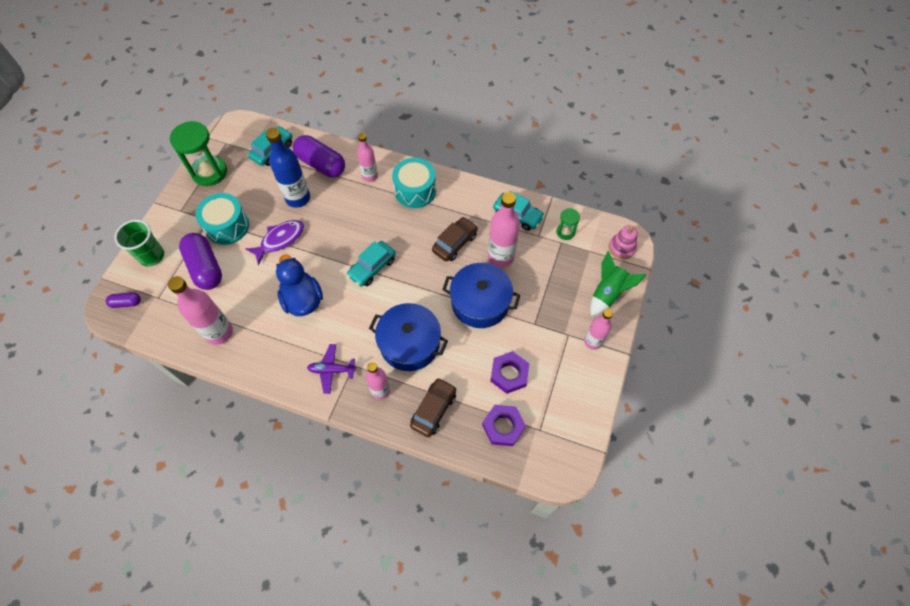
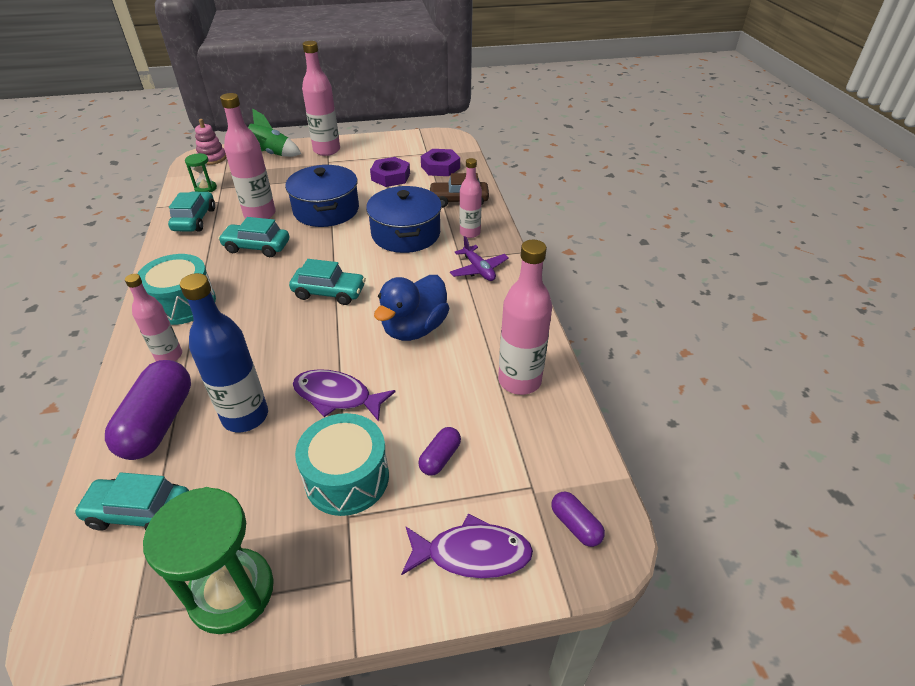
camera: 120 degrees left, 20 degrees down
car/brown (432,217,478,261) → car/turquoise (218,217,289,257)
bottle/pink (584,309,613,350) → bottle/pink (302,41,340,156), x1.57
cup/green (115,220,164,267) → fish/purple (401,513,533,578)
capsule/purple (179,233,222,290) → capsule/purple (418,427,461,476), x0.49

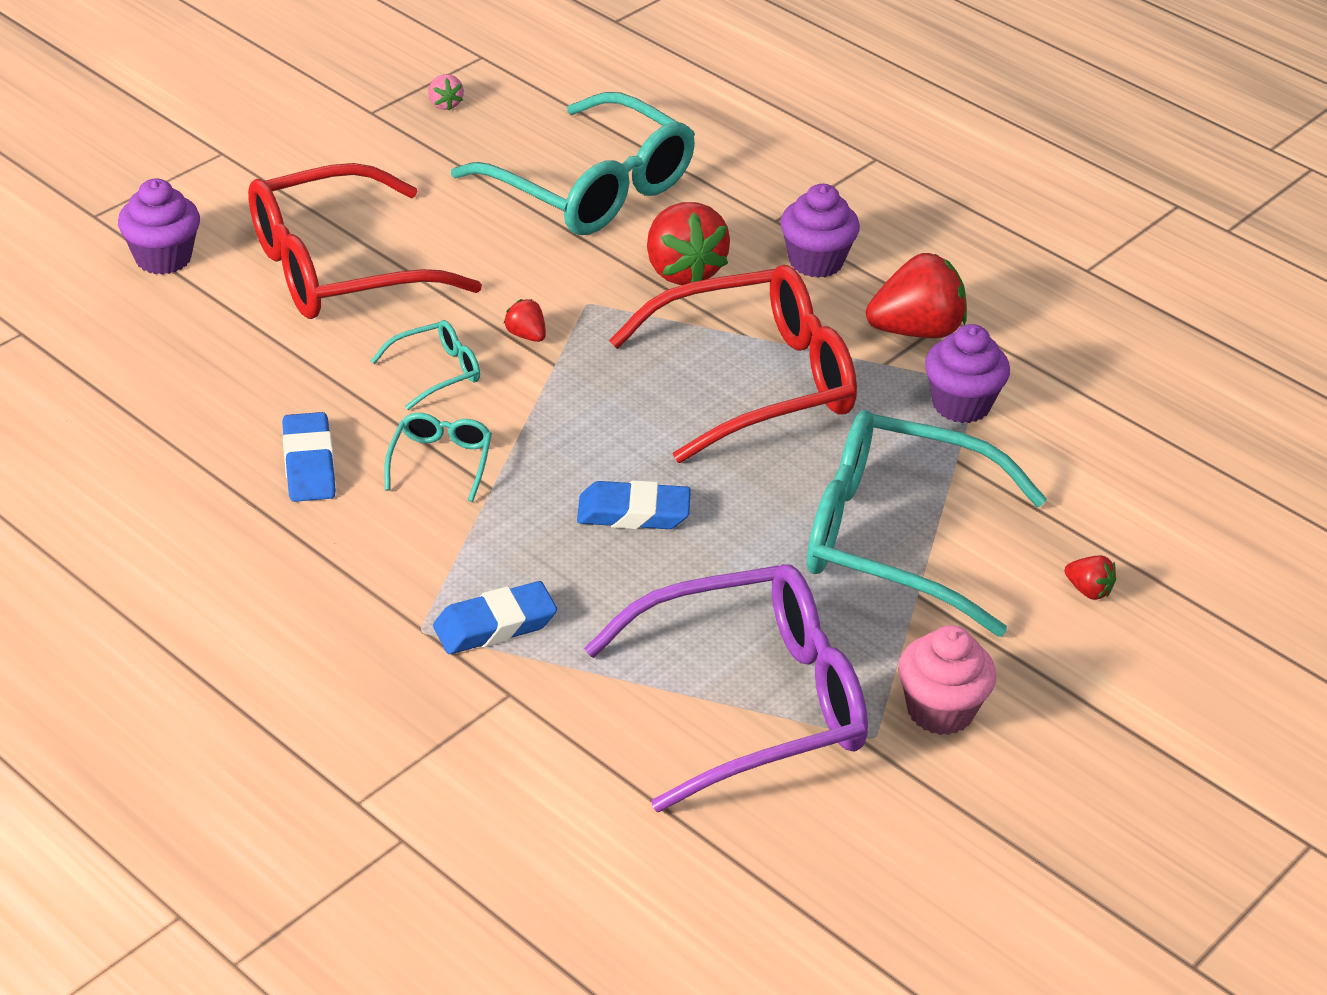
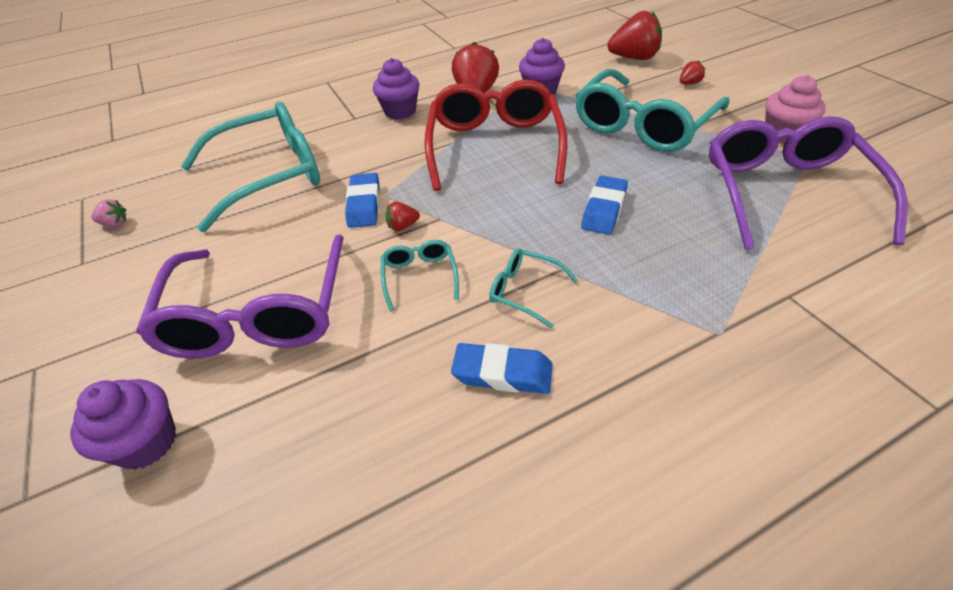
camera: 65 degrees left, 5 degrees up
glasses/red (248,163,482,319) → glasses/purple (136,234,344,359)
eraser/blue (433,581,557,654) → eraser/blue (345,173,380,228), shifted
strawberry/red (647,202,730,285) → strawberry/red (608,11,662,60), shifted

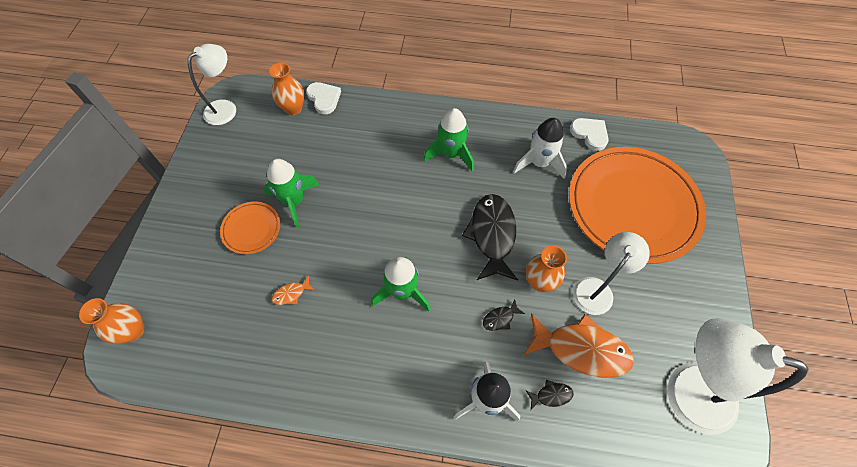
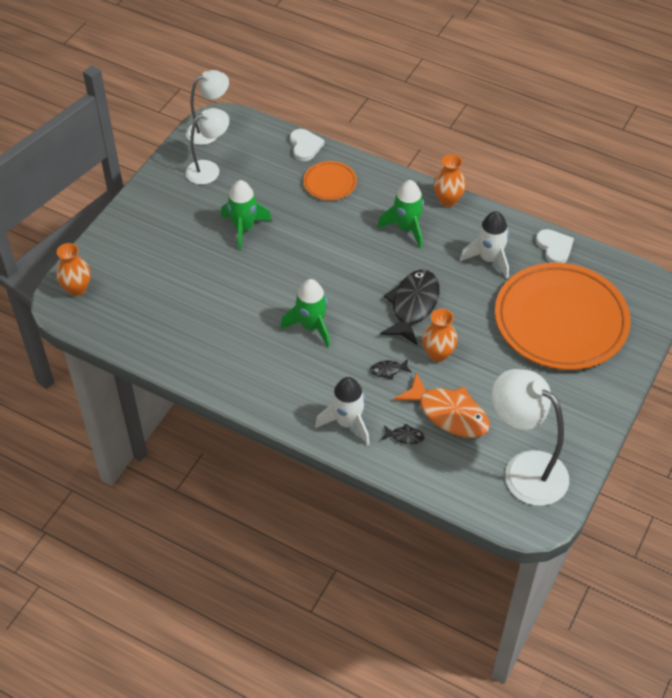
camera: 20 degrees right, 10 degrees down
lamp/white (573,232,650,315) → lamp/white (185,108,229,185), shifted
plate/orange (220,202,280,254) → plate/orange (303,161,357,200), shifted
vase/orange (269,63,304,115) → vase/orange (434,154,466,207), shifted
fish/orange (271,276,315,305) → -

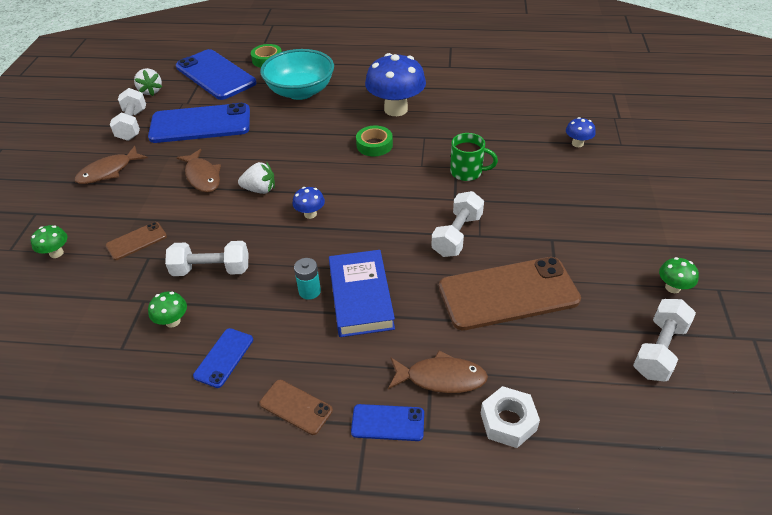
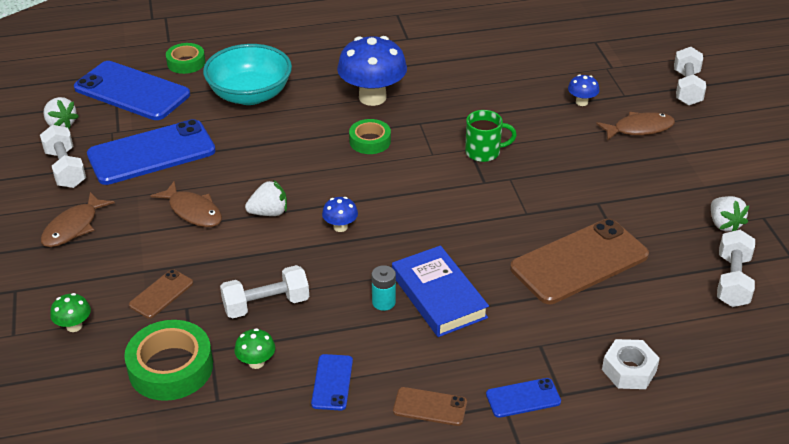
camera: 20 degrees left, 5 degrees down
- → tape/green (124,320,213,401)
fish/brown (388,350,488,393) → fish/brown (596,112,675,141), shifted
dumbbell/white (431,191,484,257) → dumbbell/white (674,47,706,105), shifted
mushroom/green (659,257,699,293) → strawberry/white (711,196,749,232)

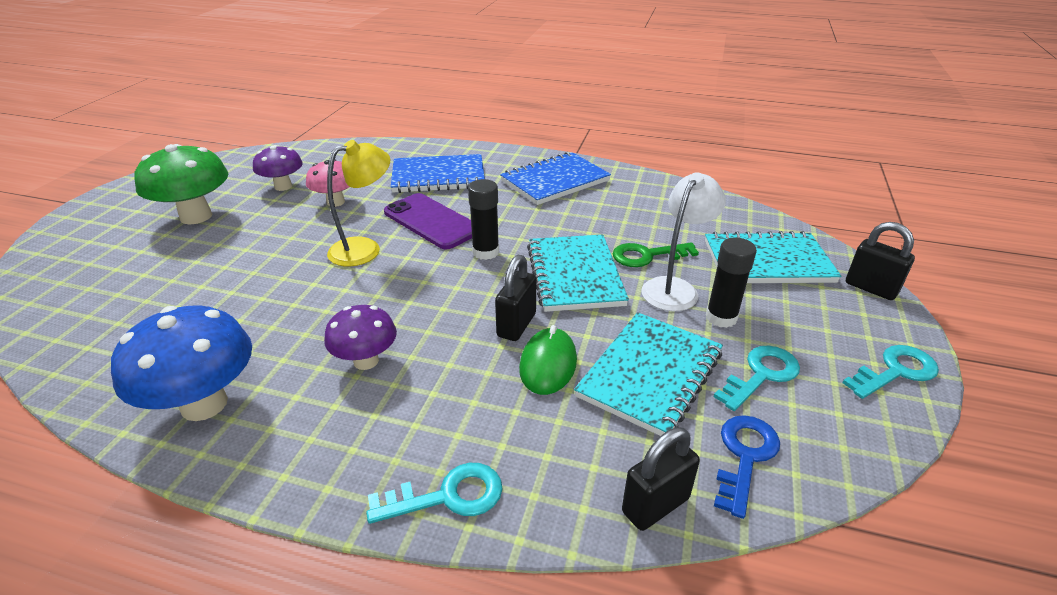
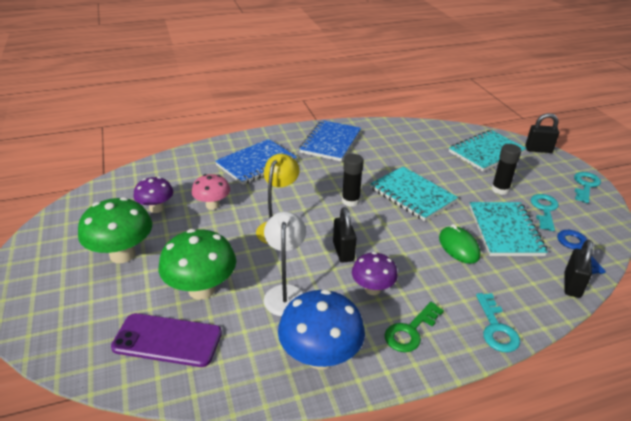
camera: 35 degrees left, 0 degrees up
phone/purple (384,193,472,250) → phone/purple (111,313,222,367), shifted
- → mushroom/green (159,229,236,300)
lamp/white (641,172,726,311) → lamp/white (264,211,306,316), shifted
padlock/black (495,255,536,341) → padlock/black (333,207,357,263), shifted
key/green (613,242,699,267) → key/green (385,302,444,352), shifted
key/turquoise (366,463,502,524) → key/turquoise (476,293,520,352), 135 degrees clockwise

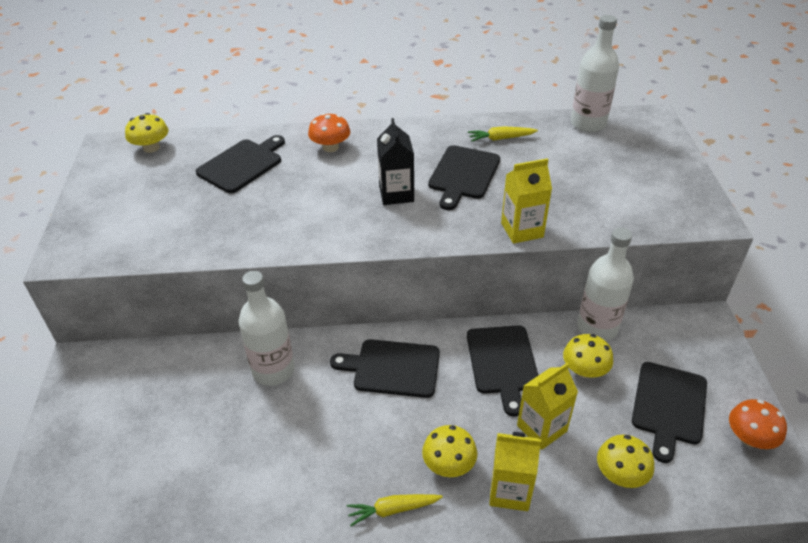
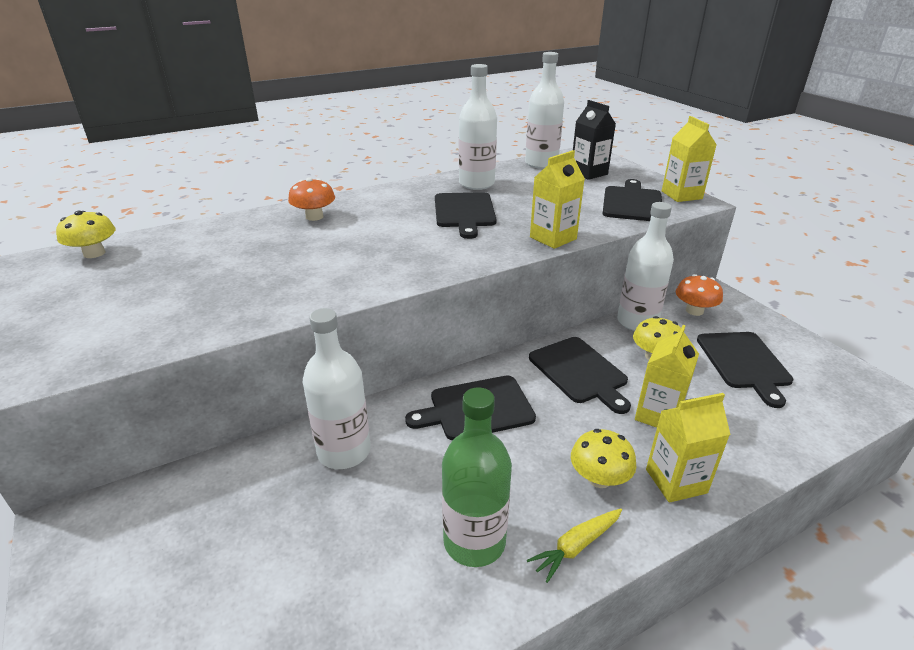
camera: 25 degrees left, 10 degrees down
- → bottle/green (442,387,512,567)
carrot/yellow (468,126,538,142) → bottle/white (459,64,497,190)
carton/black (377,118,414,205) → carton/black (573,100,616,180), shifted
cutting board/black (196,135,285,193) → cutting board/black (603,179,662,221), shifted
- → carton/yellow (662,116,717,202)
mushroom/orange (729,399,787,449) → mushroom/orange (676,274,723,316), shifted
mushroom/yellow (597,435,654,488) → -

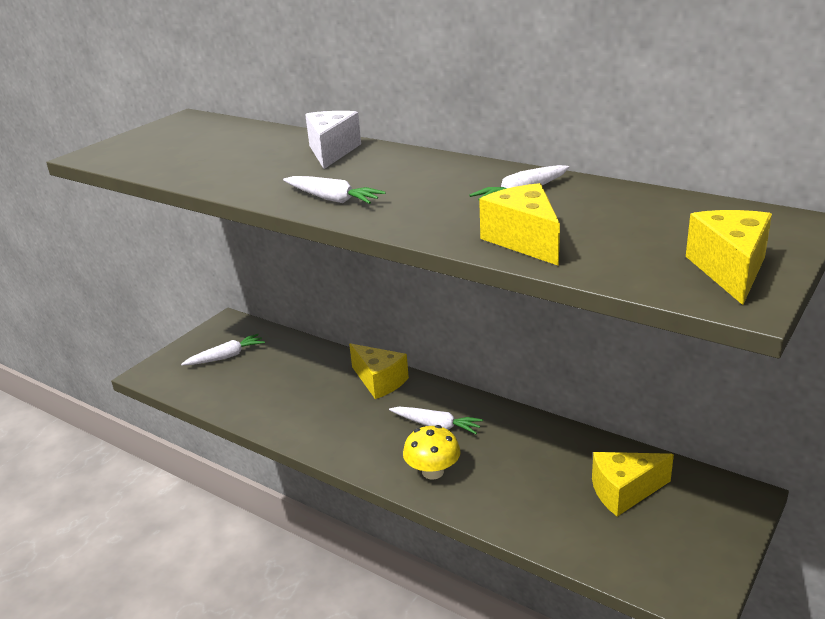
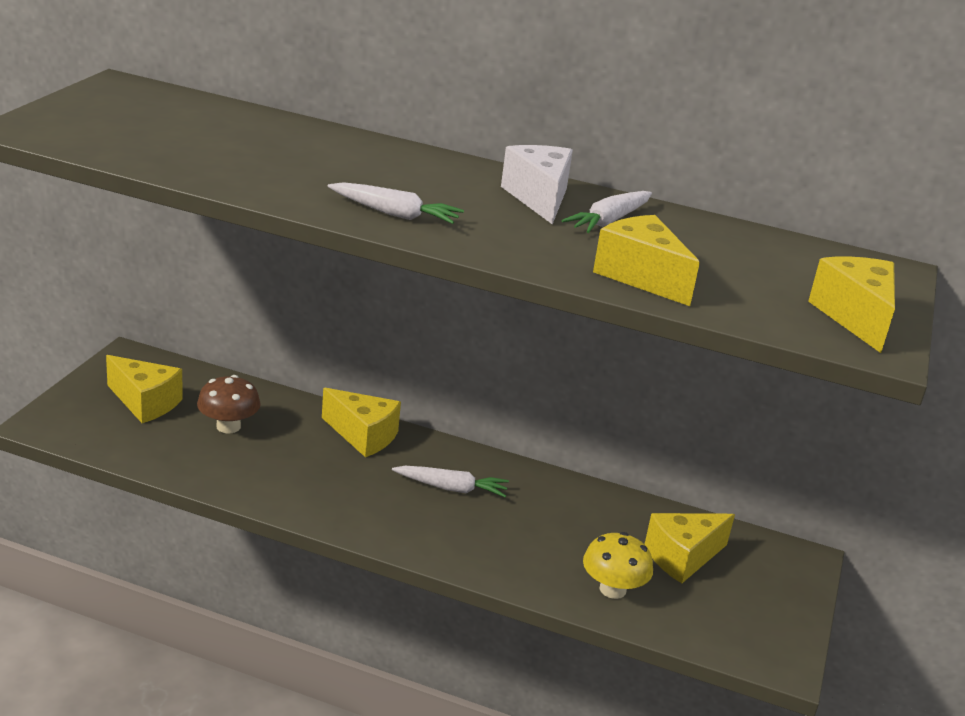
camera: 20 degrees left, 0 degrees up
carrot/white (181,334,265,365) → cheese/yellow (106,355,183,423)
- → mushroom/brown (197,375,261,434)
cheese/white (305,111,361,169) → cheese/white (501,145,573,224), shifted
mushroom/yellow (403,425,461,479) → mushroom/yellow (583,532,653,599), shifted

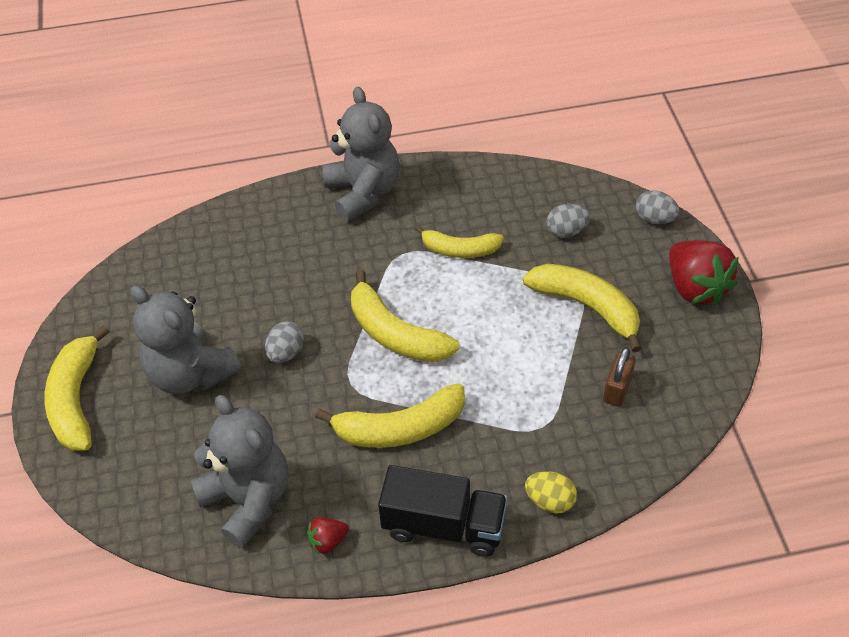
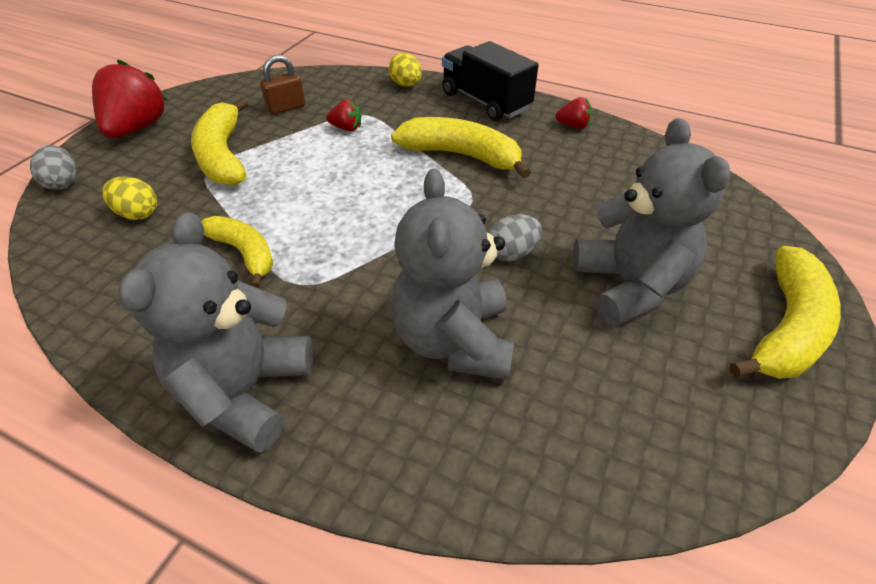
camera: 145 degrees left, 5 degrees down
egg/grey (546,204,590,238) → egg/yellow (102,177,157,220)
- → strawberry/red (326,99,362,131)
teddy bear/grey (190,395,289,548) → teddy bear/grey (391,169,515,380), shifted
banana/yellow (351,270,459,362) → -

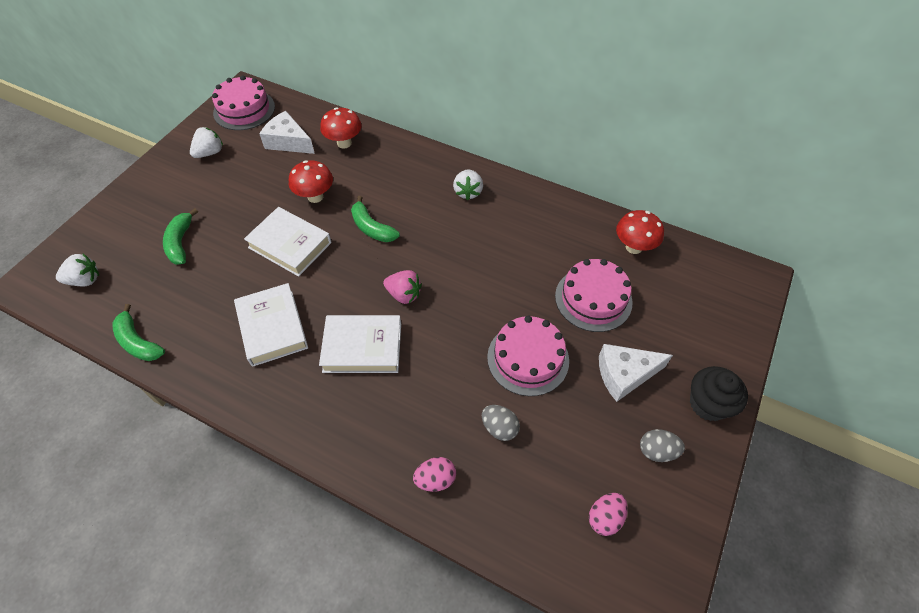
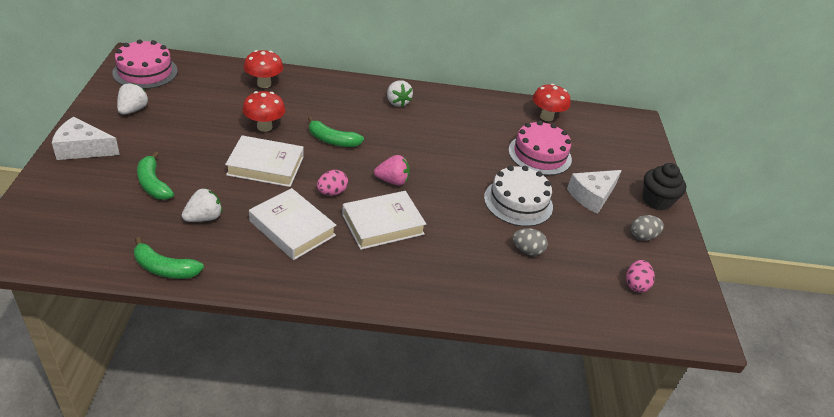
camera: 30 degrees left, 15 degrees down
cheese/white (260,111,315,154) → cheese/white (52,117,120,160), shifted
strawberry/white (56,254,99,287) → strawberry/white (182,188,222,222), shifted
egg/pink (413,457,456,492) → egg/pink (317,170,348,196), shifted
cake/pink (487,316,569,396) → cake/white (484,166,553,227)

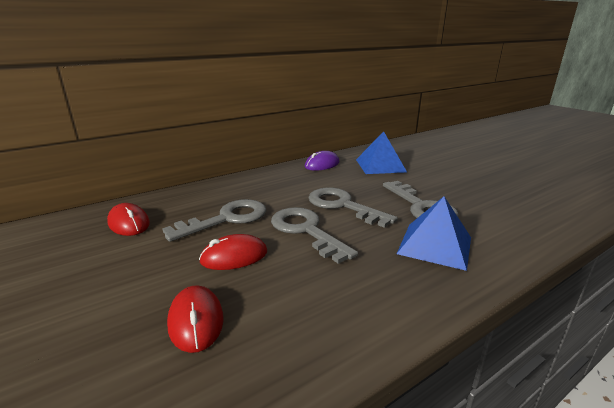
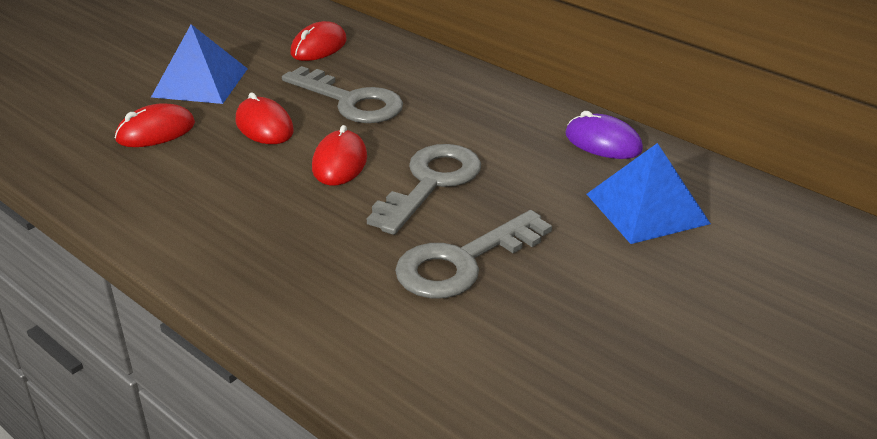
camera: 75 degrees right, 10 degrees up
pyramid/blue (397,196,471,271) → pyramid/blue (151,24,248,104), shifted
key/grey (271,207,358,264) → mouse/red (312,125,367,186)

